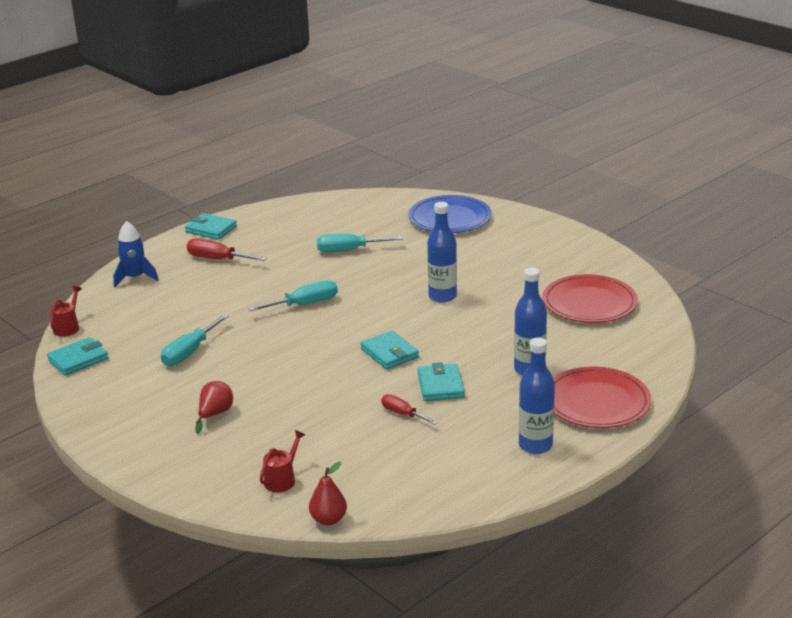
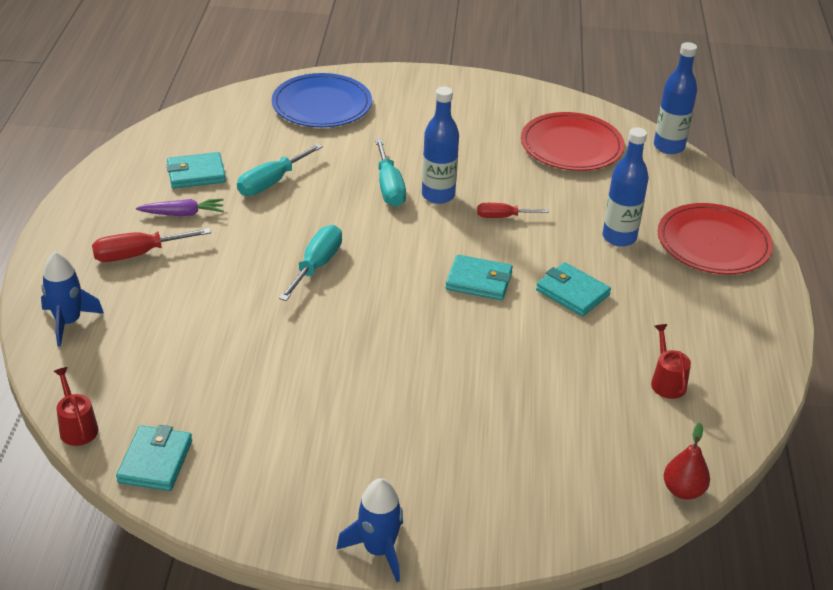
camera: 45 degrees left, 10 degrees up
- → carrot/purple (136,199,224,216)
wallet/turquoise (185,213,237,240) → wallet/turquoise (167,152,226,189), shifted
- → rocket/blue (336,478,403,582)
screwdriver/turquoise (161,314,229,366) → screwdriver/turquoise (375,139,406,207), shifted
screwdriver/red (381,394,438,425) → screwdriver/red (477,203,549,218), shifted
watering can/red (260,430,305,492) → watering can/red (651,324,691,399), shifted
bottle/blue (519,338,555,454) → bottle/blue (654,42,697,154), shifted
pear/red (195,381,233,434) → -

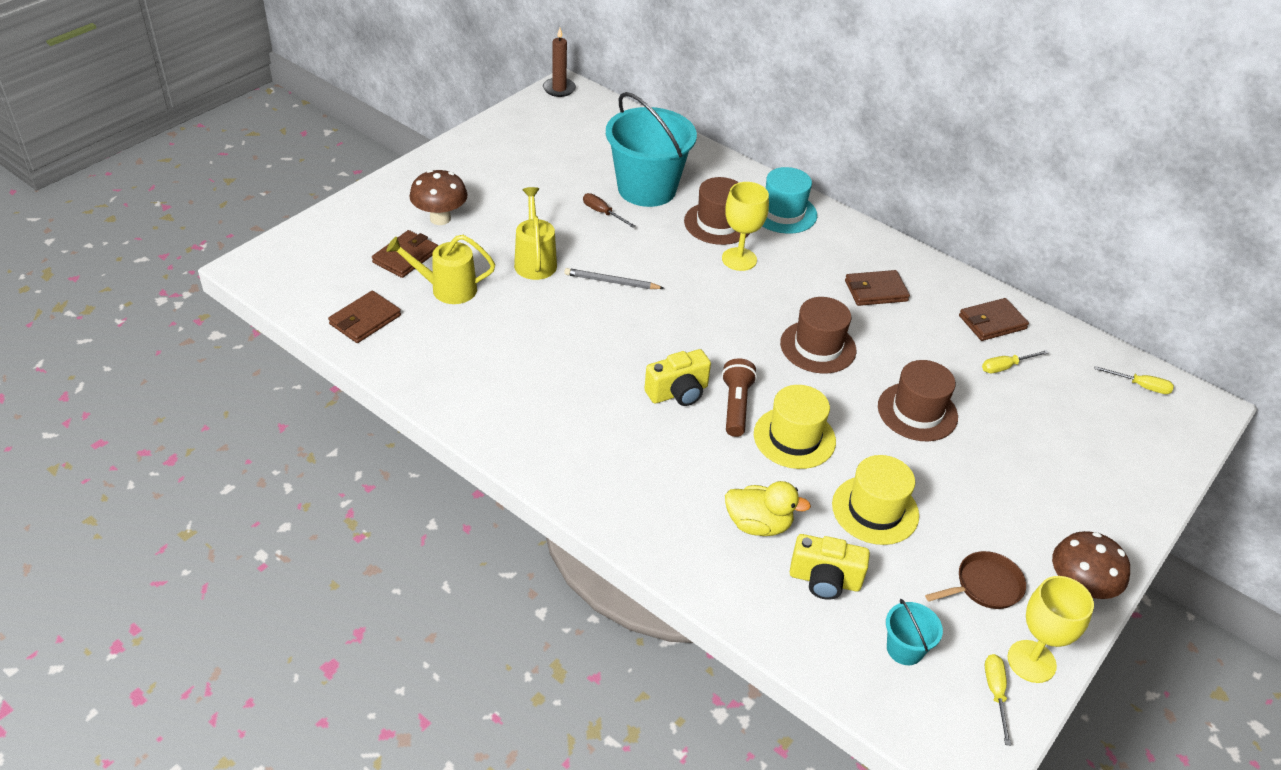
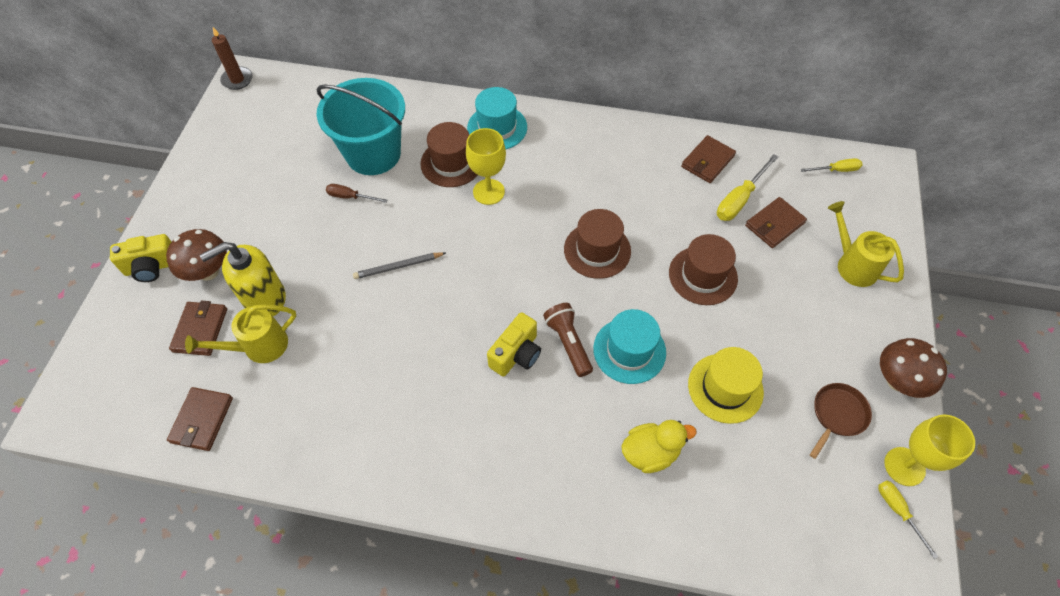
camera: 25 degrees left, 15 degrees up
camera/yellow (790,534,870,600) → camera/yellow (110,234,171,282), shifted
- → soap dispenser/yellow (200,242,286,316)
hat/yellow (754,385,836,469) → hat/turquoise (593,309,666,384)
screwdriver/yellow (982,350,1049,373) → screwdriver/yellow (717,154,778,221), x1.60
wallet/brown (845,270,910,306) → wallet/brown (745,197,807,248), shifted
watering can/yellow (514,187,557,280) → watering can/yellow (828,201,904,287), shifted
bucket/turquoise (886,599,943,665) → -

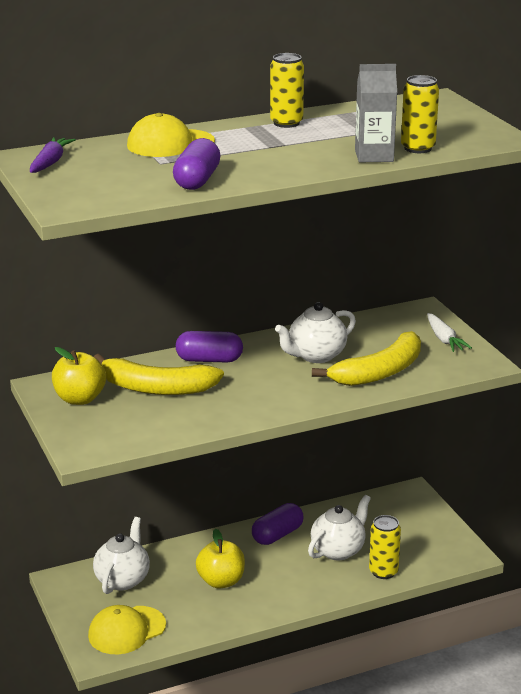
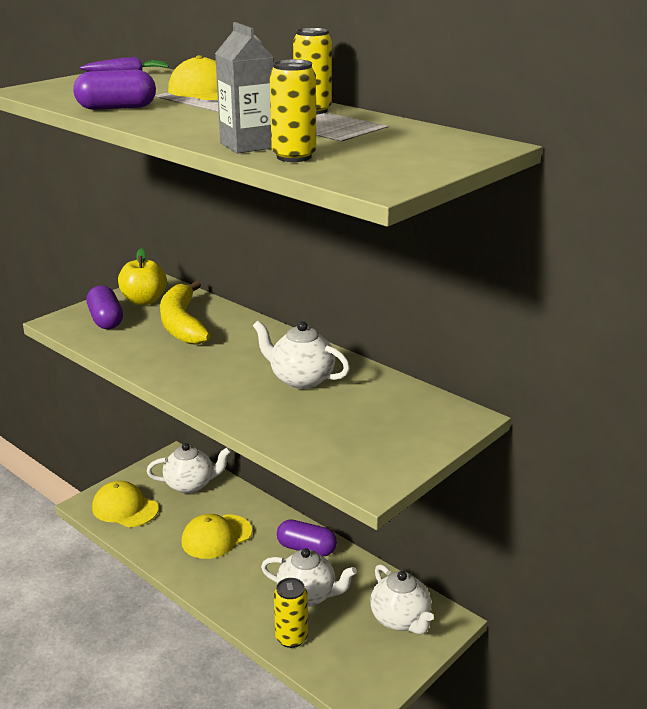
camera: 65 degrees right, 0 degrees up
capsule/purple (176,331,243,362) → capsule/purple (87,285,123,329), shifted
apple/yellow (196,528,245,589) → cap/yellow (181,514,252,559)
- → teapot/white (370,564,434,635)
banana/yellow (312,331,421,386) → -
carrot/white (427,313,472,352) → -

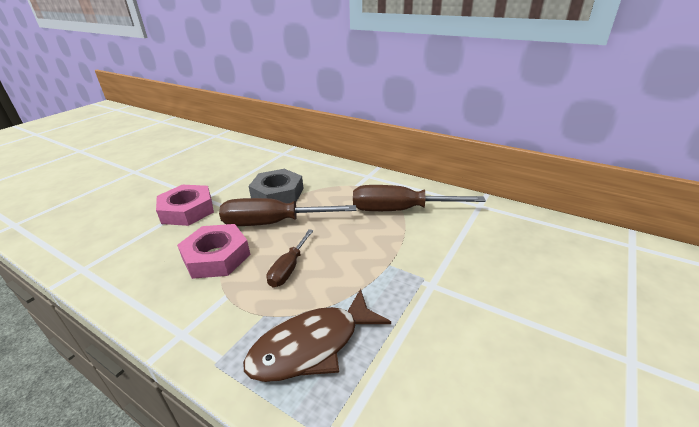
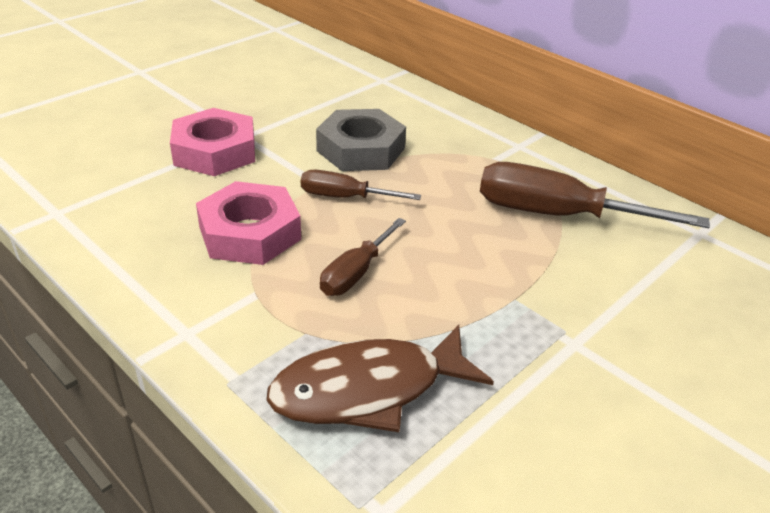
camera: 10 degrees right, 5 degrees up
screwdriver/brown (219,198,356,226) → screwdriver/brown (301,170,421,200), x0.56

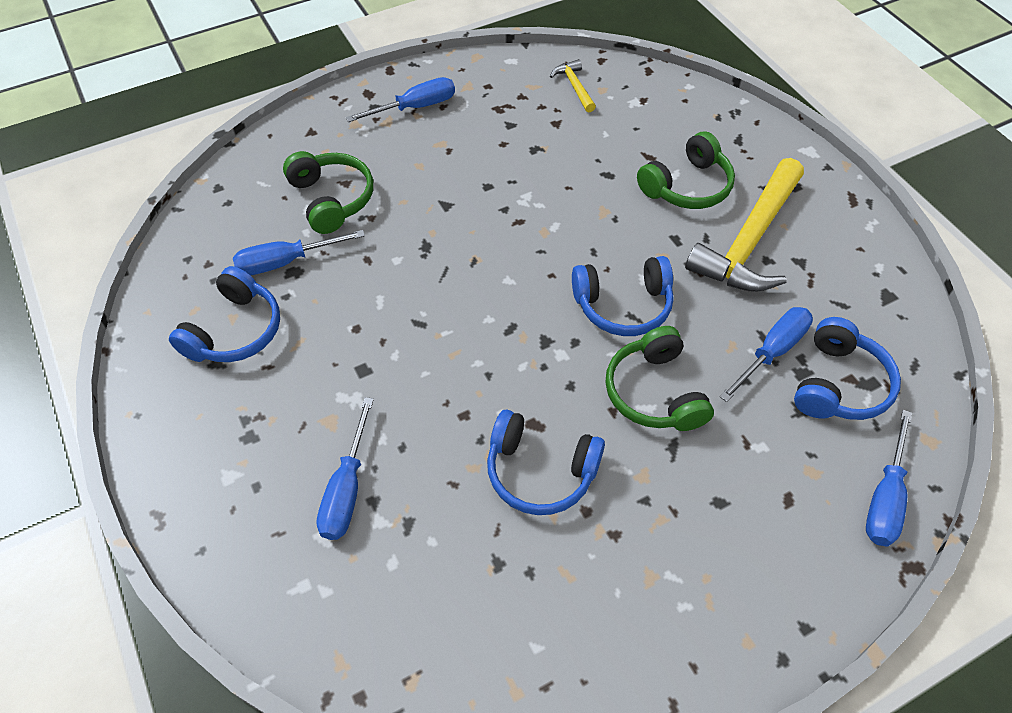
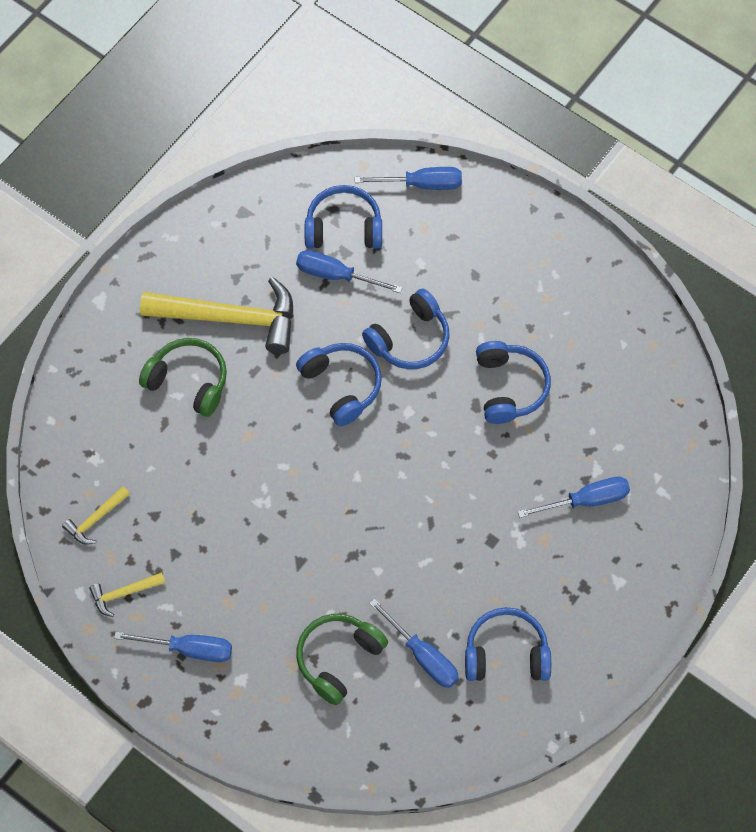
camera: 115 degrees left, 10 degrees up
- → hammer/yellow (89,572,165,617)
screwdriver/blue (346,77,455,122) → screwdriver/blue (114,632,232,662), 150 degrees clockwise
headphones/green (606,326,714,431) → headphones/blue (362,289,450,369)

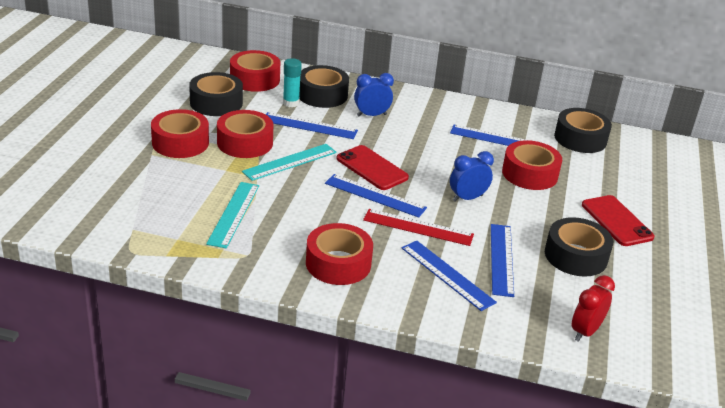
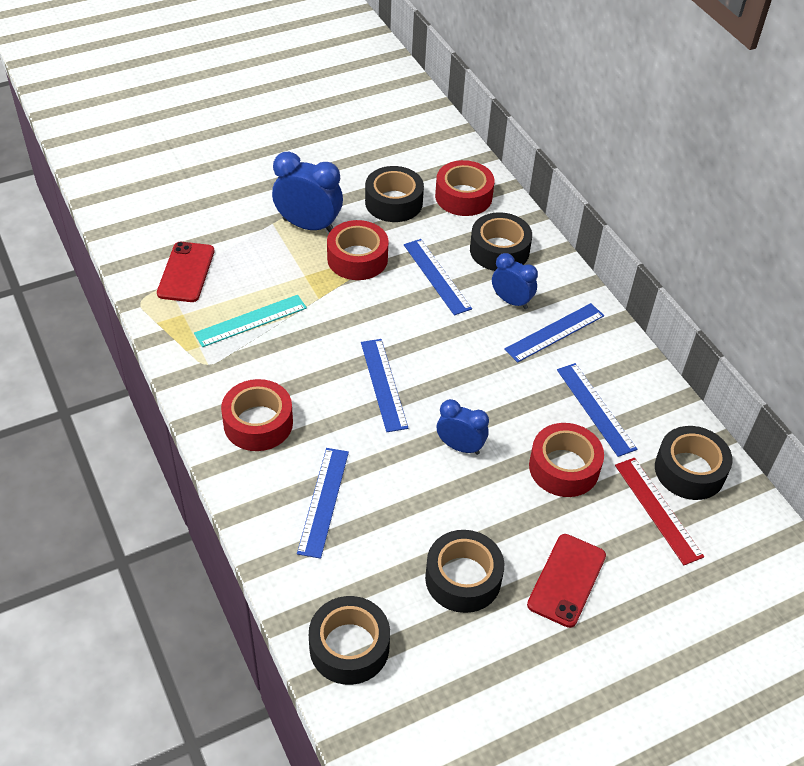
camera: 50 degrees right, 15 degrees up
phone/red (336,145,409,190) → phone/red (157,242,215,302), shifted
tape/red (151,109,209,158) → clock/blue (272,152,343,233)
clock/red (571,275,615,342) → tape/black (309,596,390,685)
ruler/blue (491,224,514,297) → ruler/blue (504,303,604,363), shifted
ruler/red (363,209,474,246) → ruler/red (615,458,704,565), shifted
ruler/turquoise (242,144,337,181) → -
glue stick/turquoise (283,58,302,107) → -

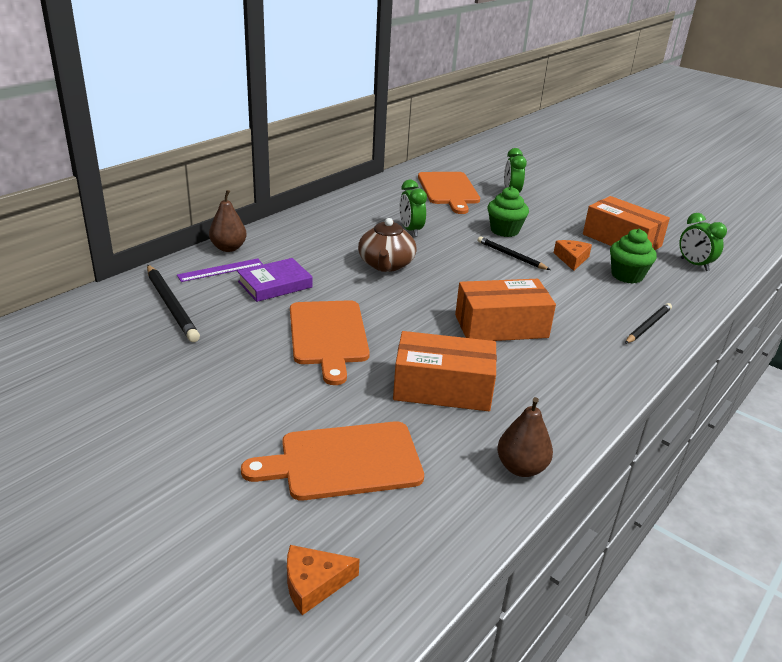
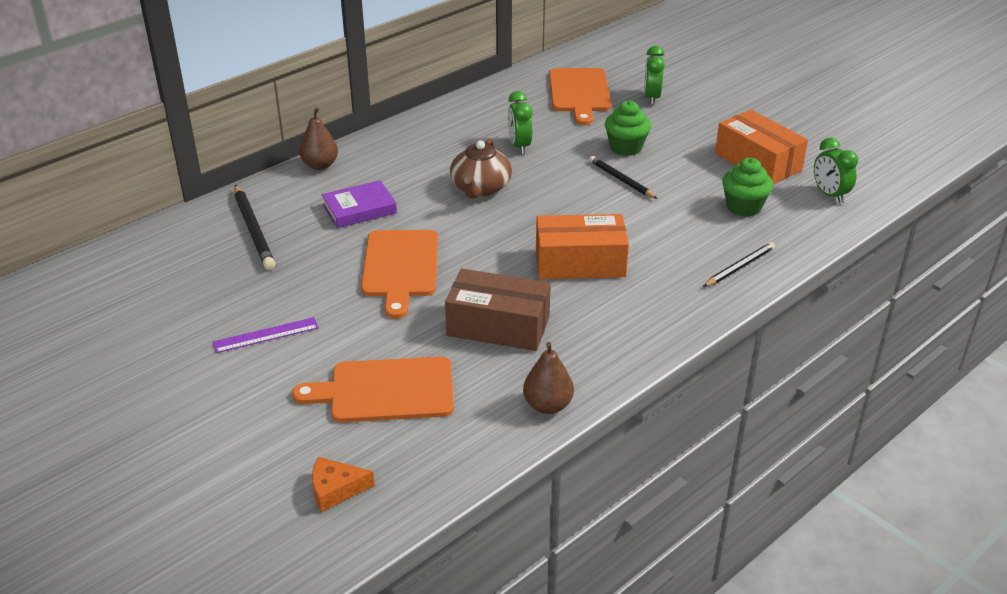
camera: 10 degrees right, 5 degrees up
ruler/purple (177,258,263,282) → ruler/purple (213,317,319,353), shifted
box/orange (393,331,497,411) → box/brown (445,269,551,351)
cheese/orange (554,240,592,271) → -

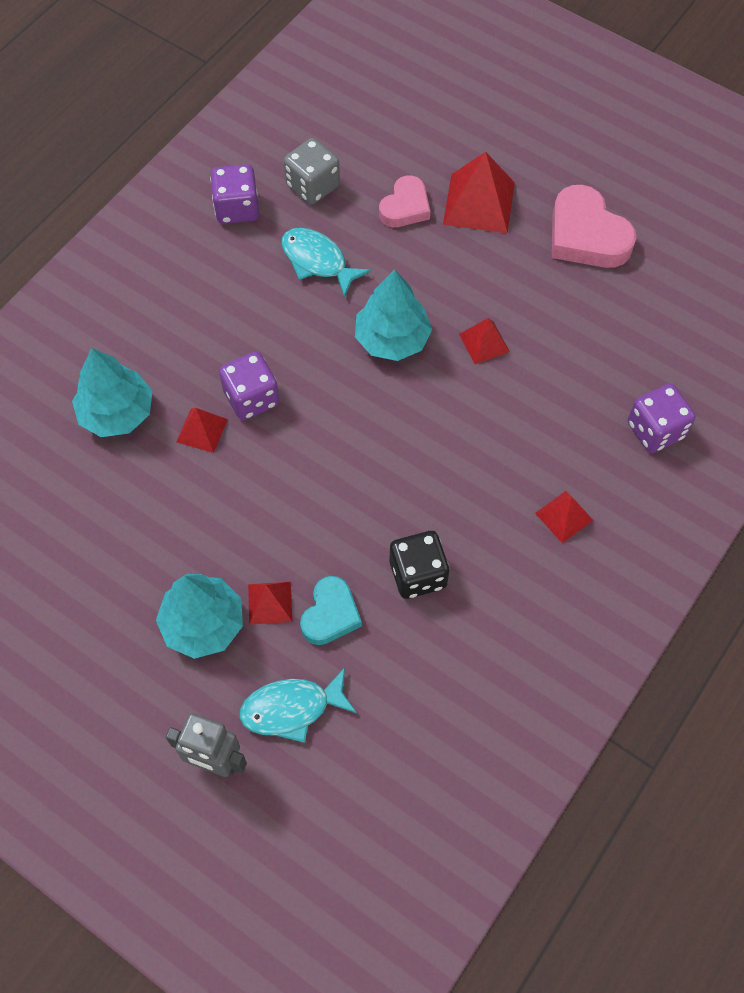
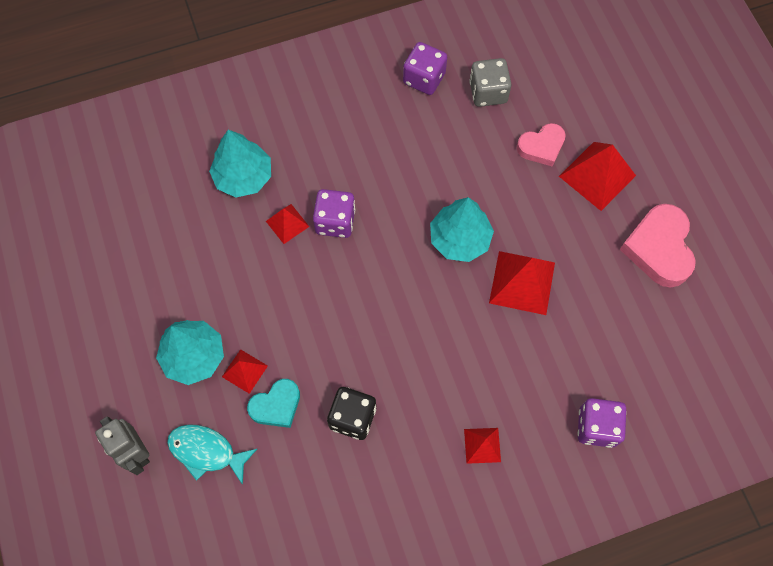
camera: 35 degrees right, 5 degrees up
pyramid/red (459,318,510,364) → pyramid/red (489,251,555,315), x1.78
fish/turquoise (281,228,371,298) → -

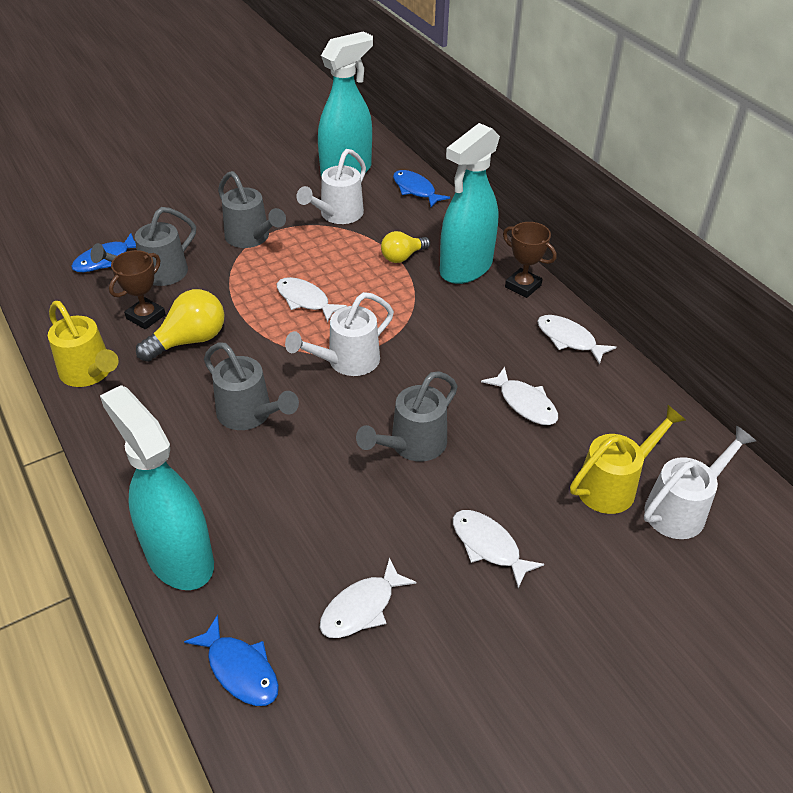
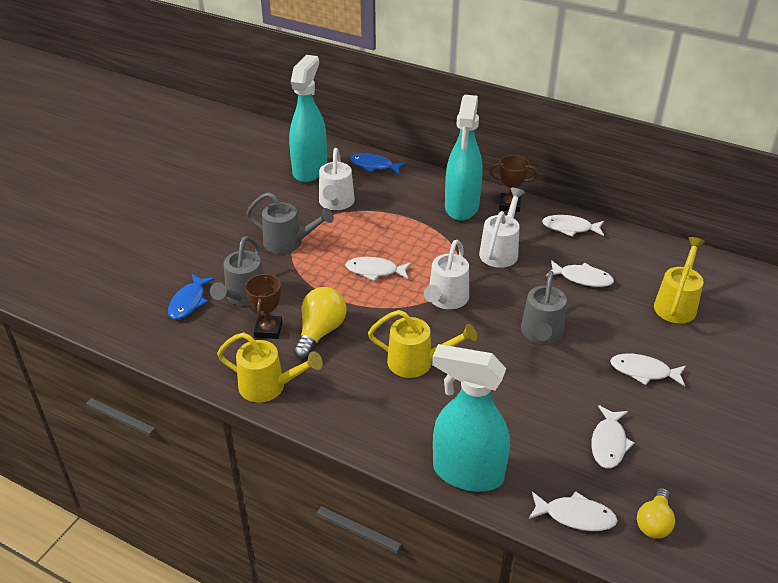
camera: 30 degrees left, 5 degrees down
watering can/grey (204,343,299,430) → watering can/yellow (368,310,477,378)
watering can/white (644,425,756,539) → watering can/white (479,188,525,268), shifted
fish/blue (184,615,279,706) → fish/white (529,491,618,531)
light bulb/yellow (381,231,430,263) → light bulb/yellow (637,488,675,539), shifted

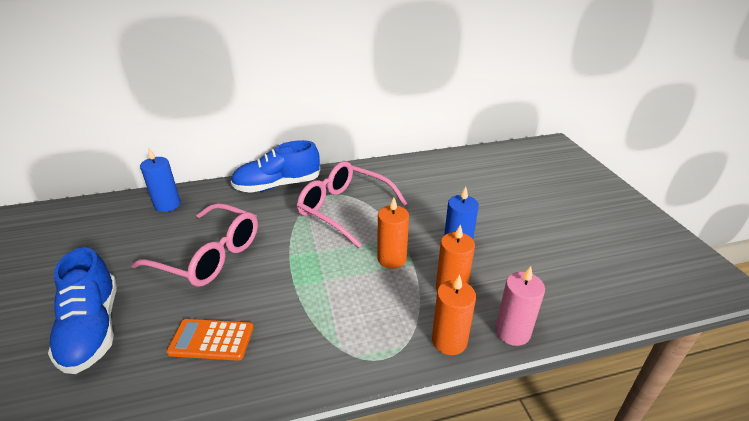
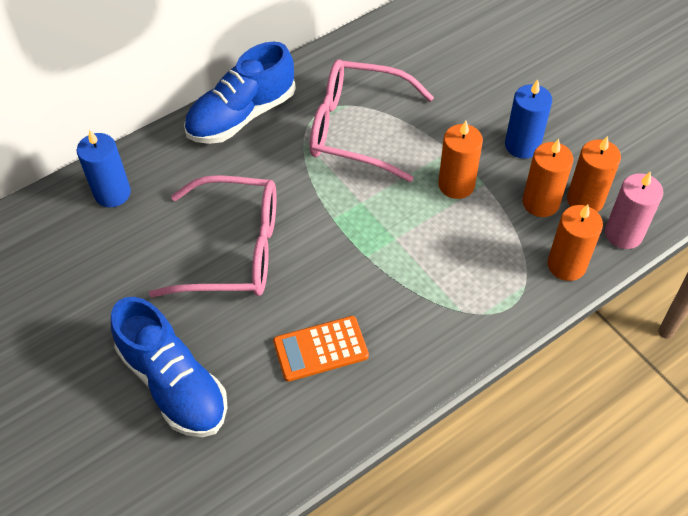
camera: 20 degrees left, 20 degrees up
- → candle/orange (567,136,621,212)

